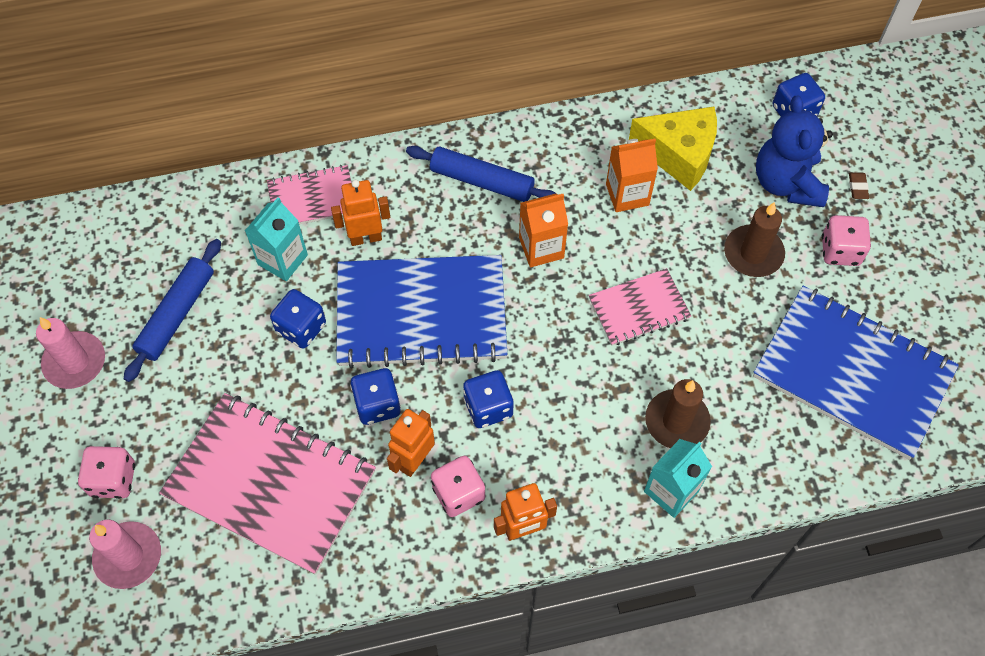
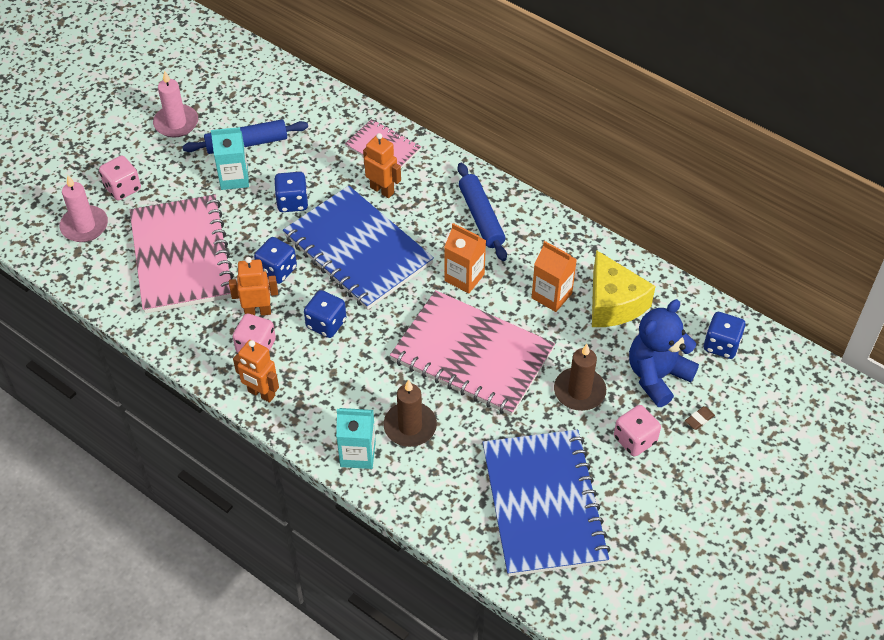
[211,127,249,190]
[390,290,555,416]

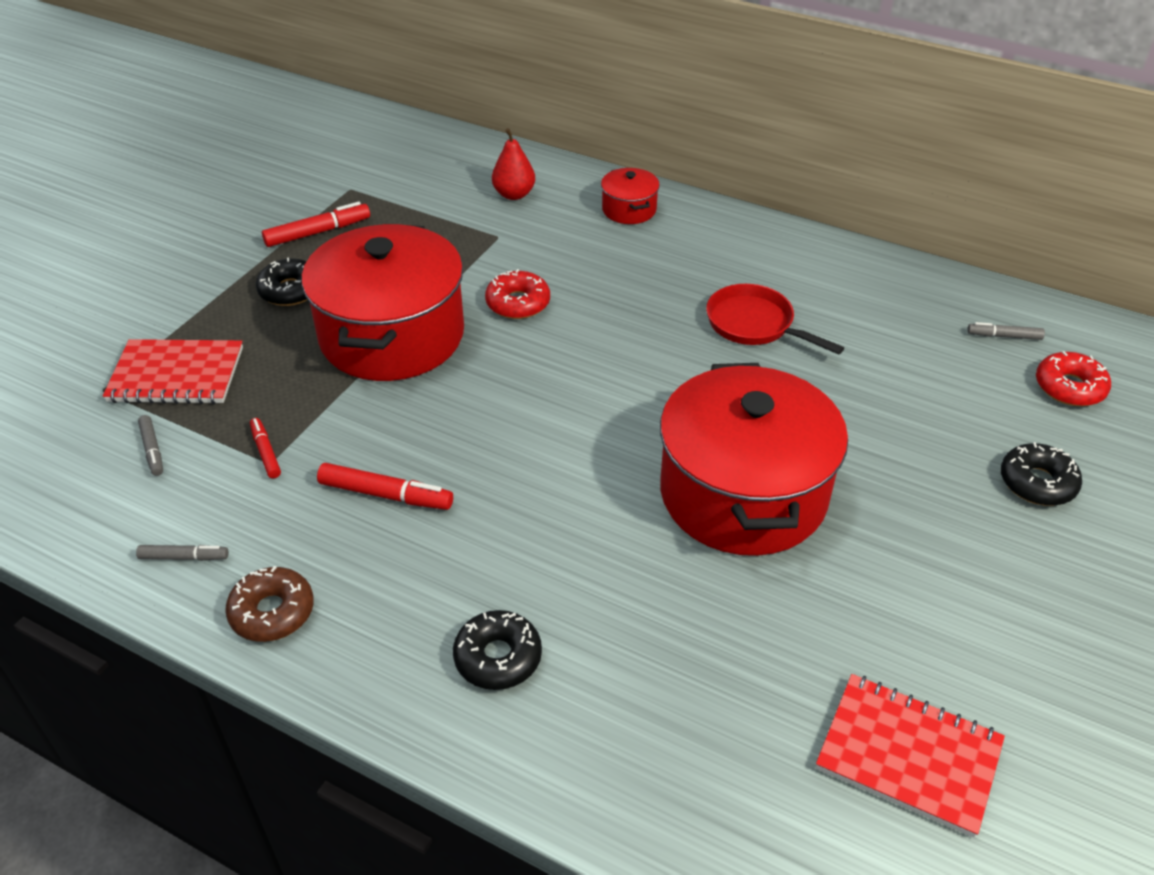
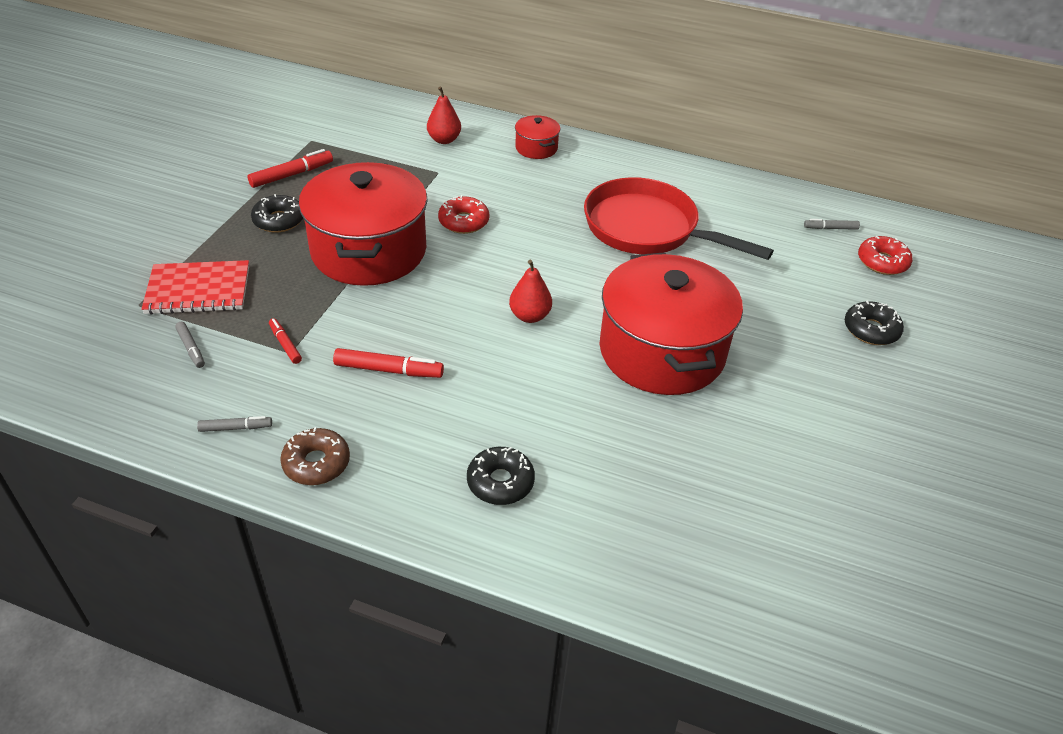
[584,177,774,260]
[816,674,1005,838] (first image)
[509,260,552,323]

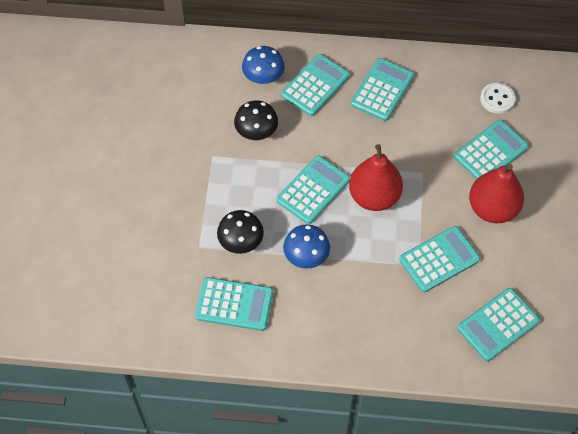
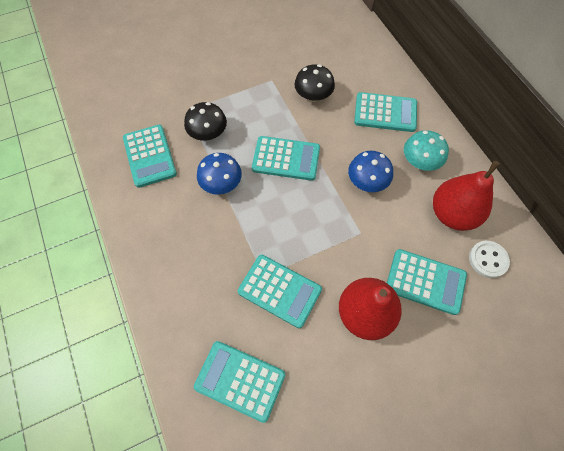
[348,151,393,192]
[404,130,449,171]
[433,161,500,231]

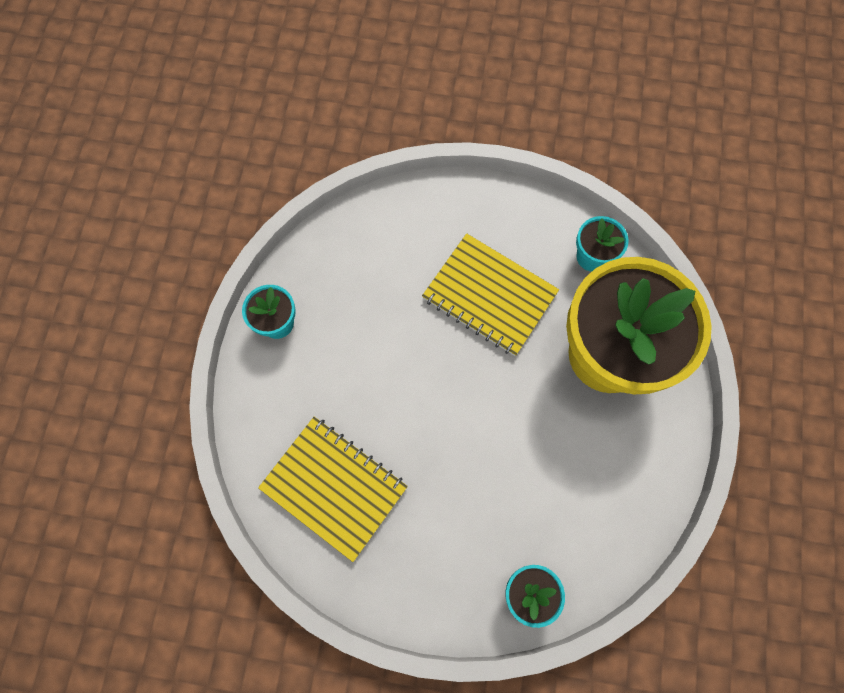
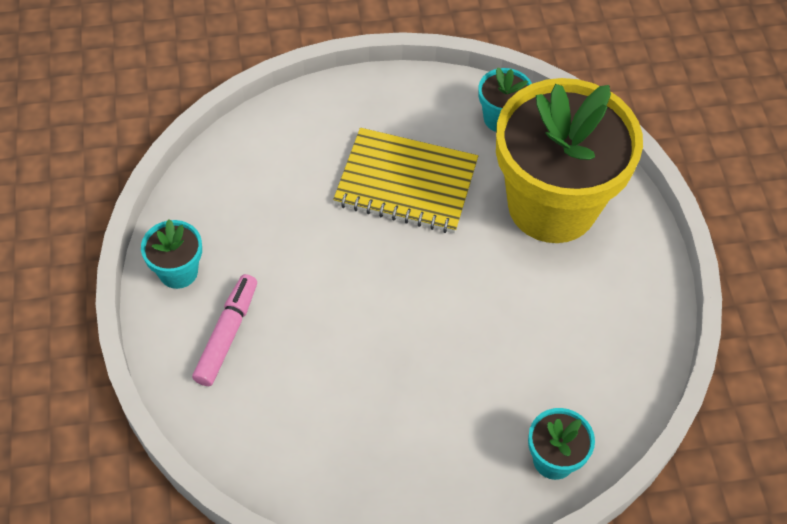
[258,417,408,562] (first image)
[192,274,257,386]

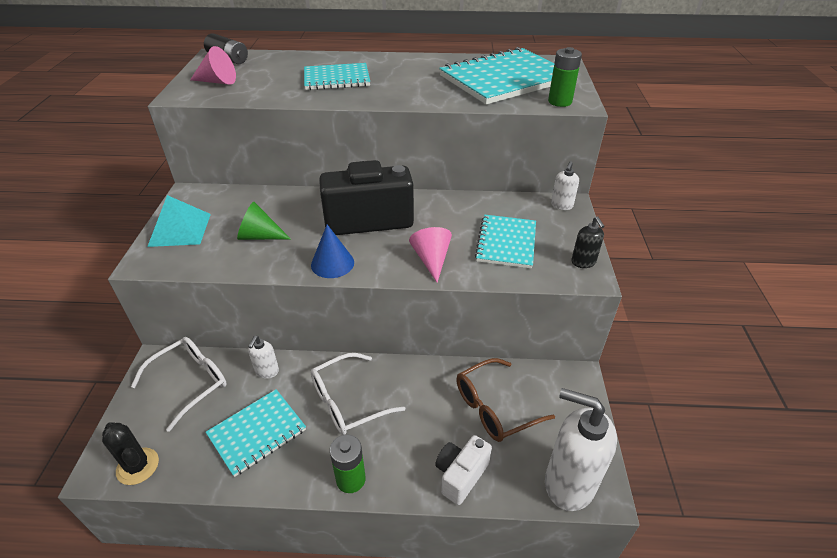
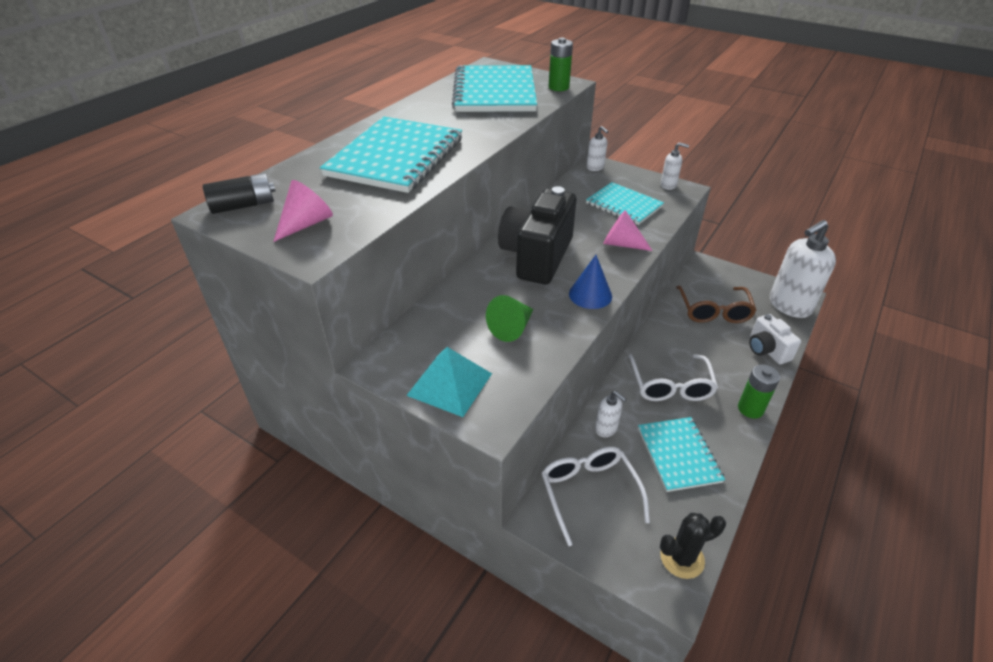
[320,117,462,193]
[660,142,689,190]

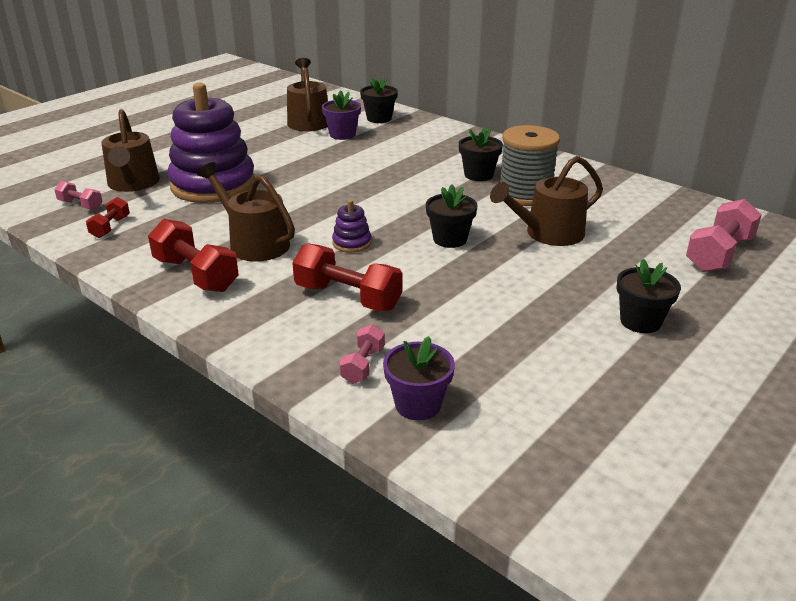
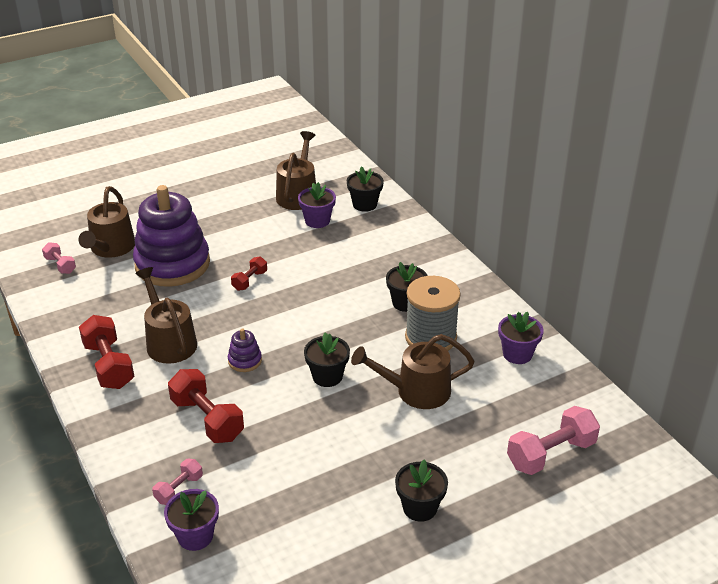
[231,256,267,291]
[498,312,544,364]

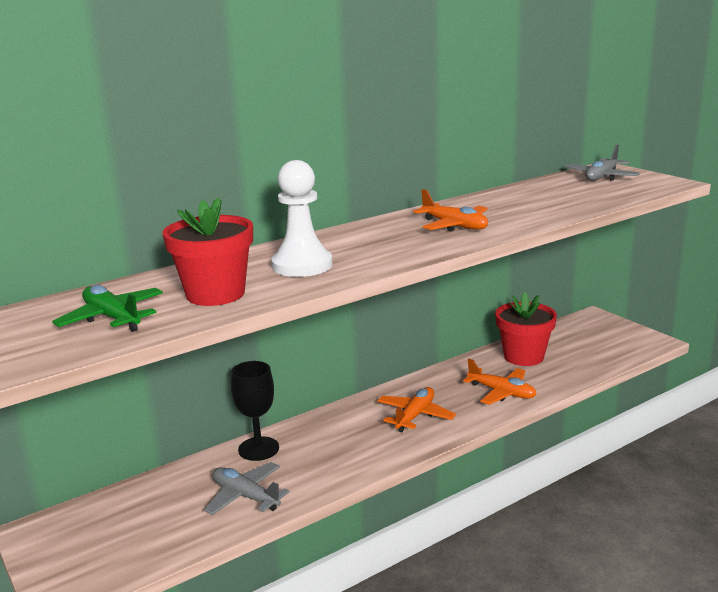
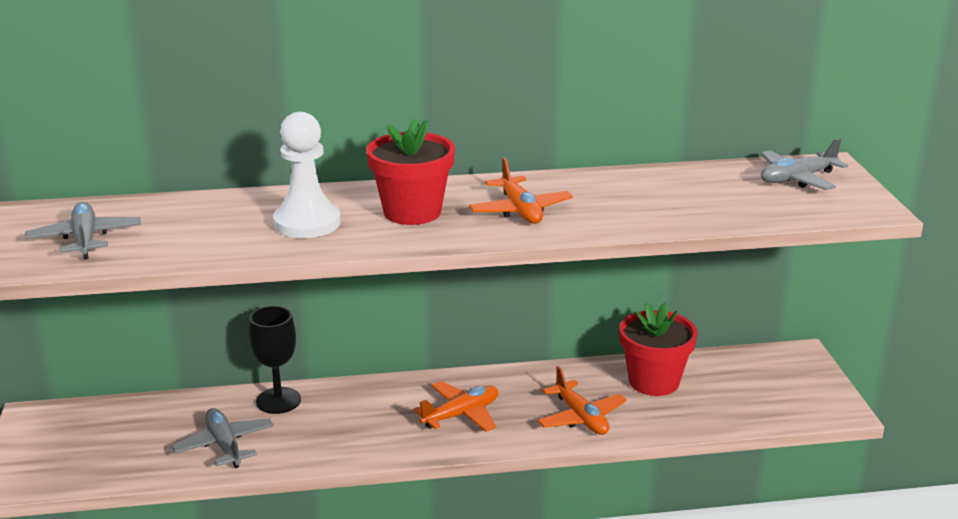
[366,118,455,225]
[25,202,141,260]

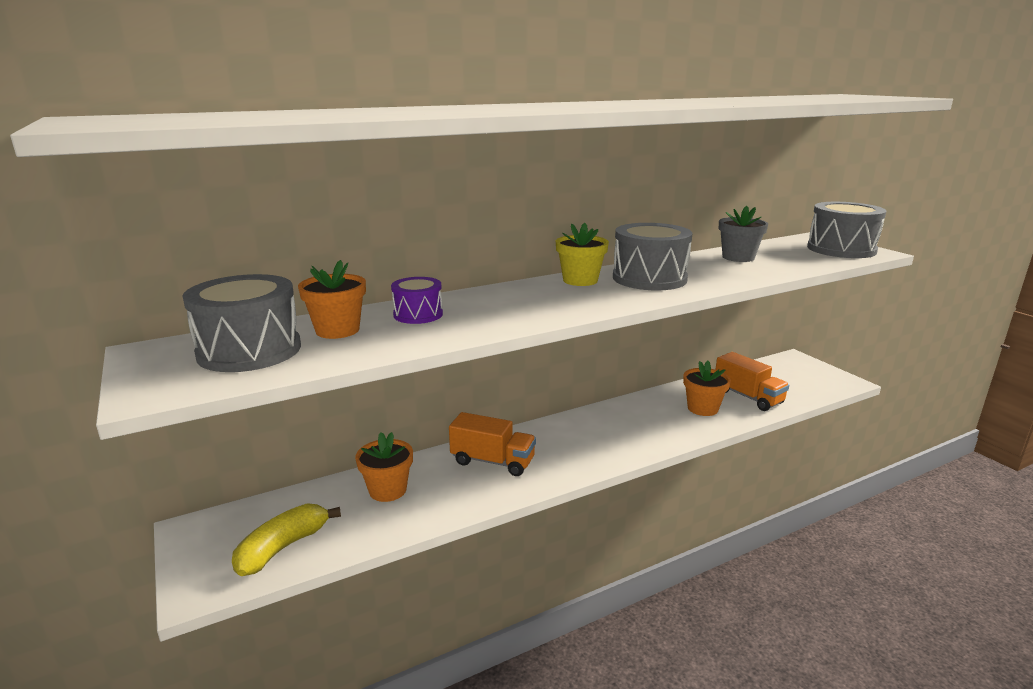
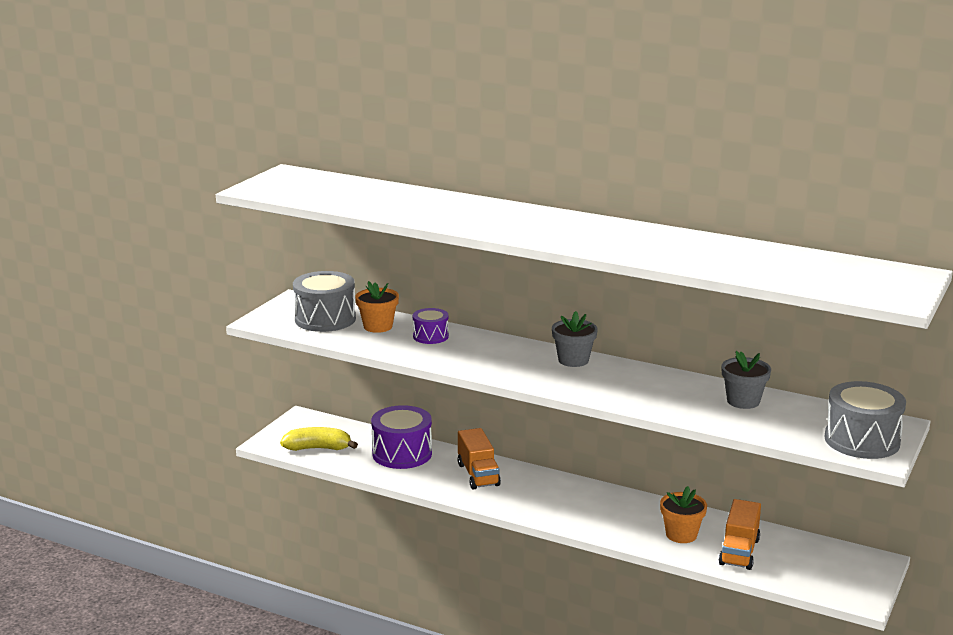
[552,311,598,367]
[613,223,692,290] (first image)
[371,405,432,469]

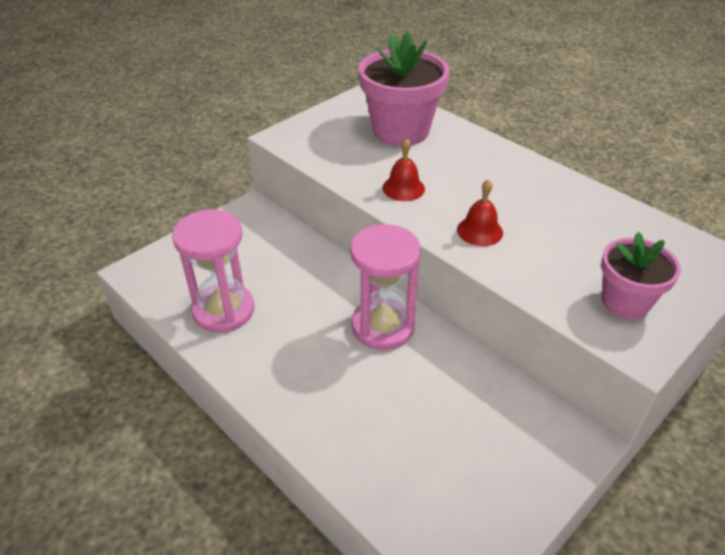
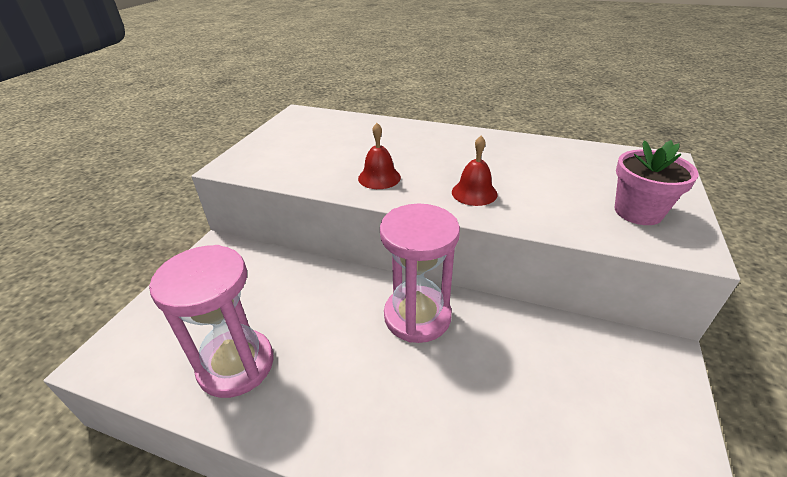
[358,32,449,146] (first image)

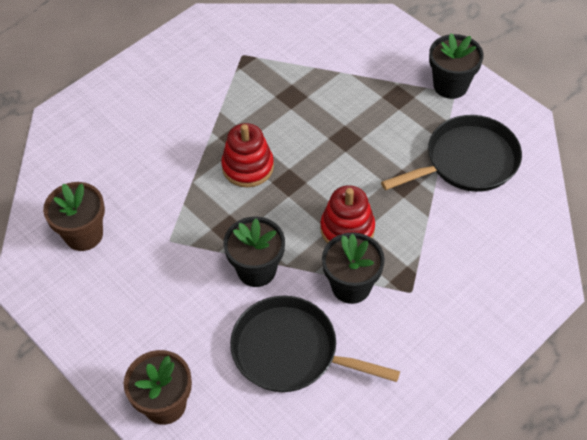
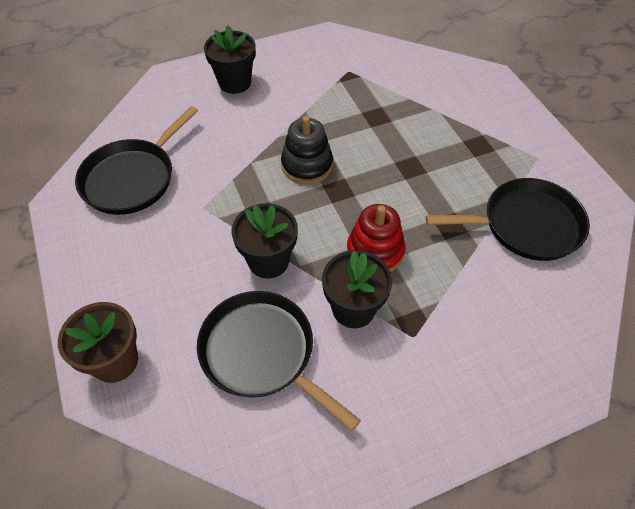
[204,25,256,94]
[281,116,333,184]
[75,106,198,215]

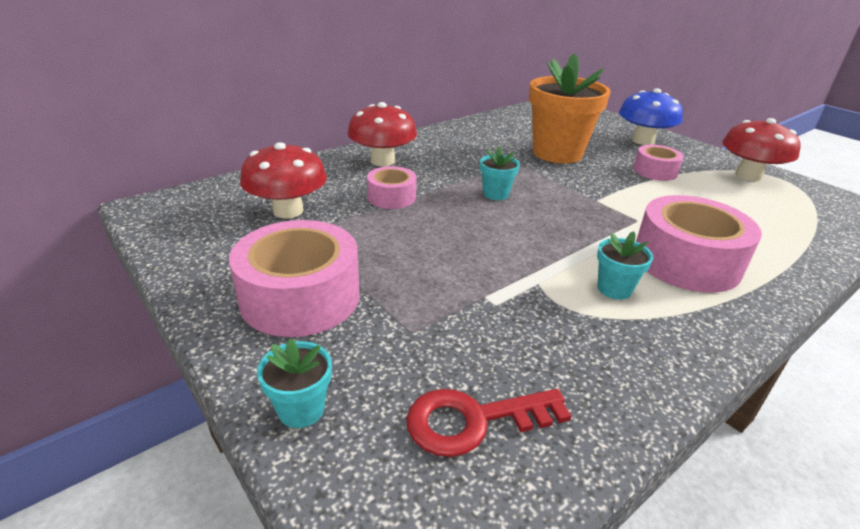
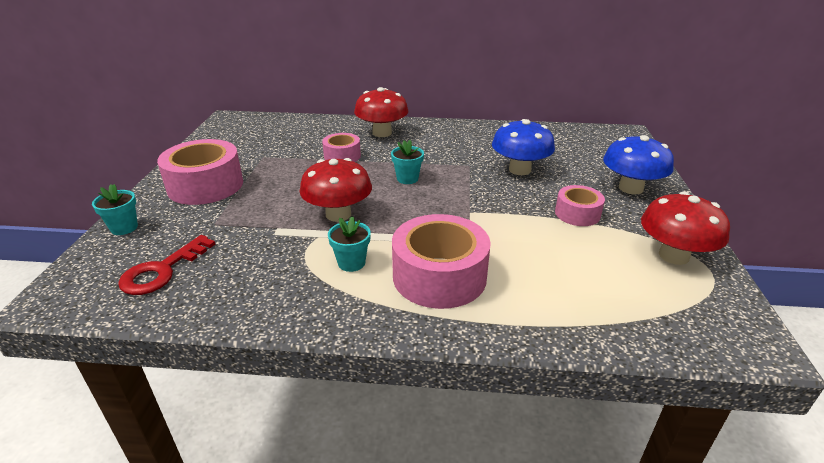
[492,119,555,175]
[300,158,372,222]
[118,235,215,295]

